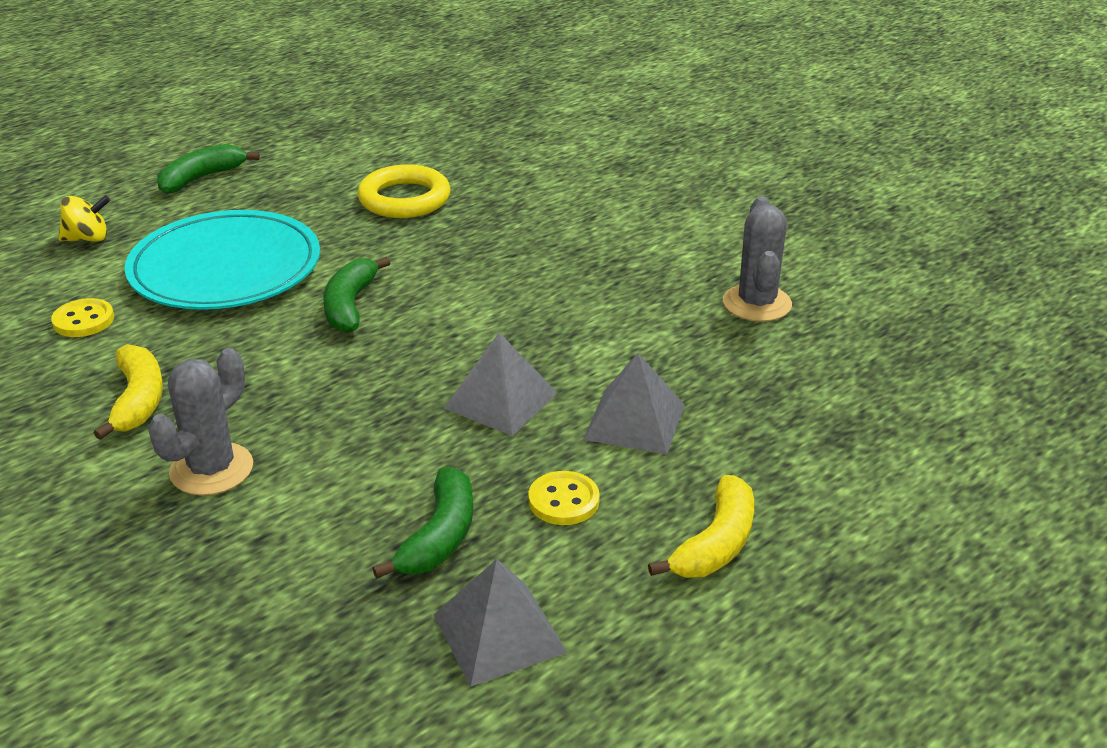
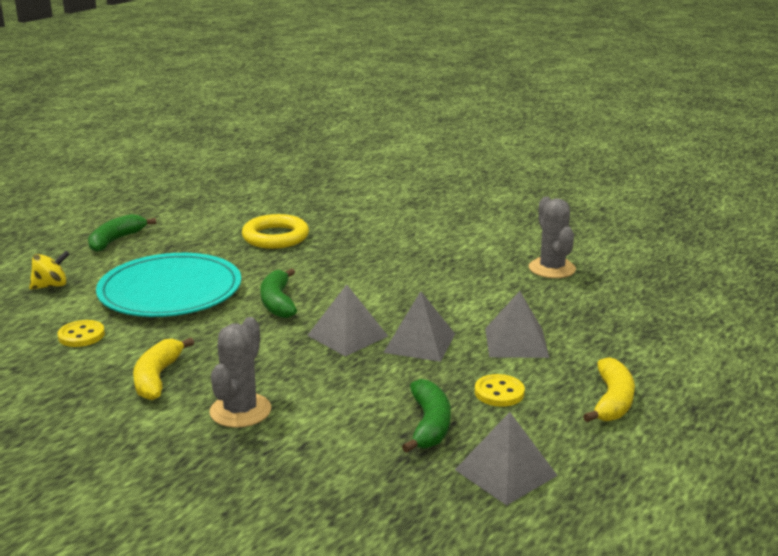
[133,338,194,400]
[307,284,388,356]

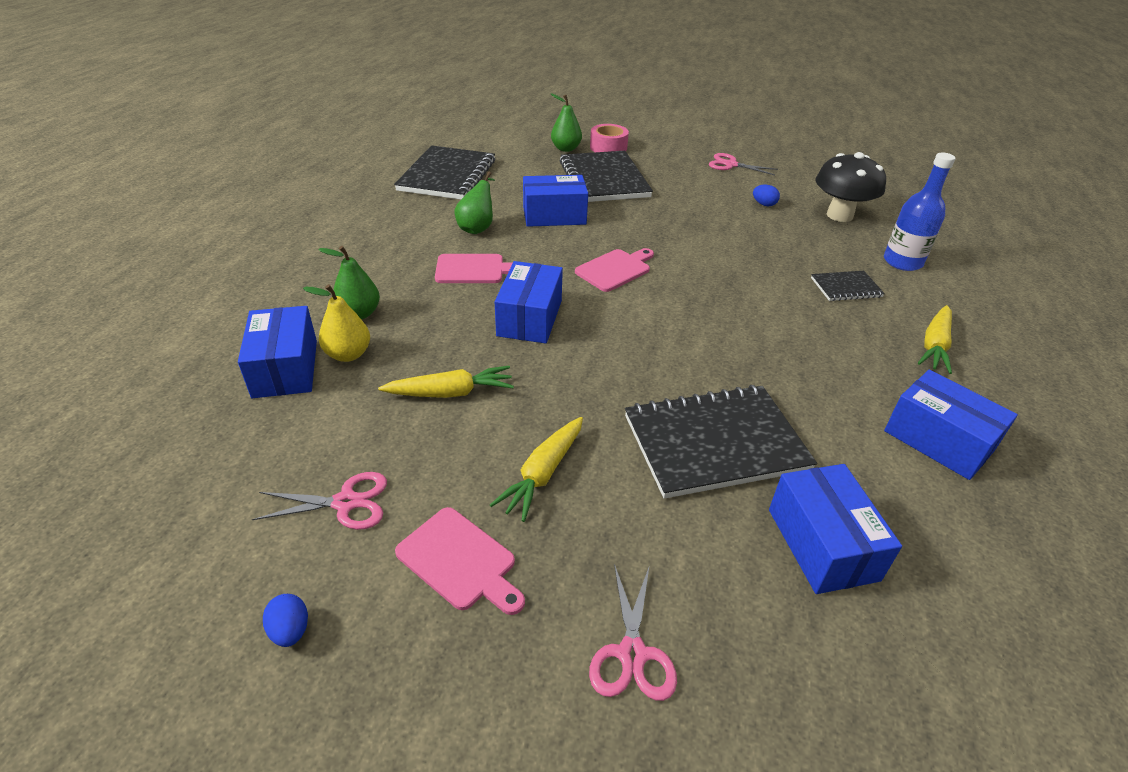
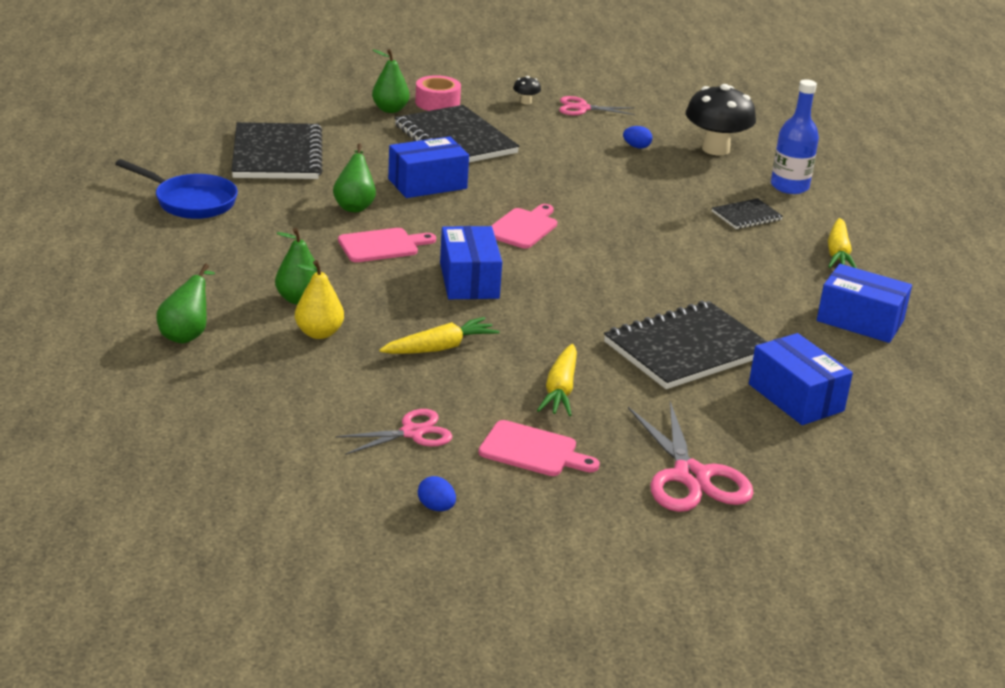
[238,306,317,398] (first image)
[628,402,754,512]
[513,76,541,104]
[115,159,238,219]
[156,264,215,344]

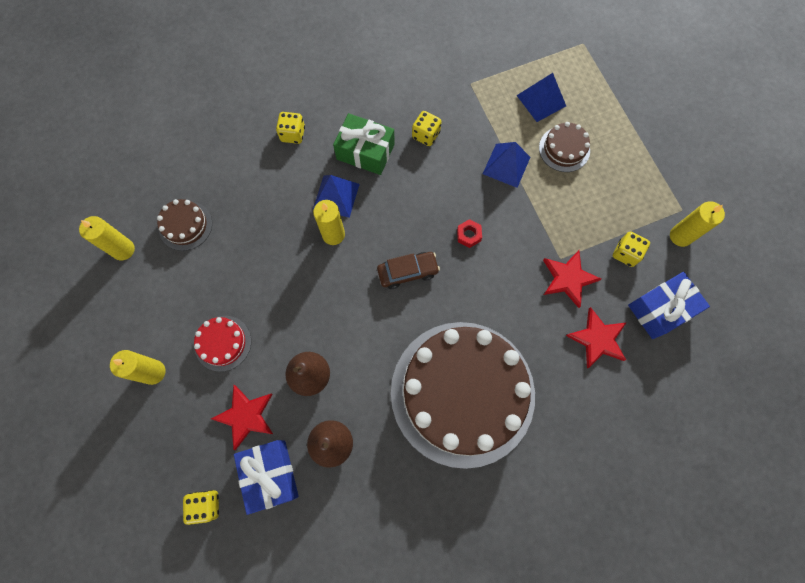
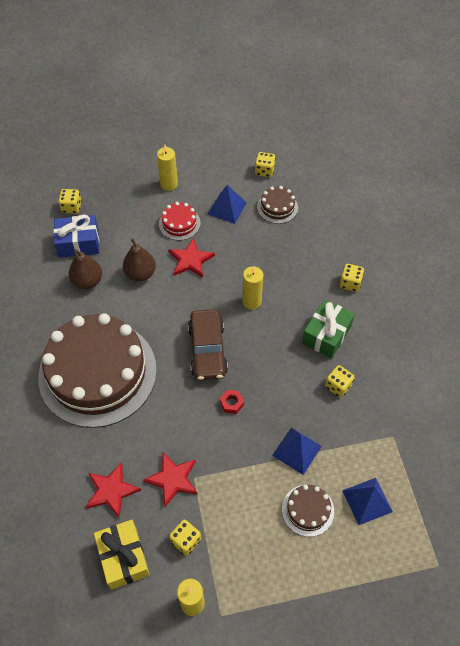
[208,185,247,224]
[255,152,276,177]
[188,309,228,381]
[94,520,150,590]
[168,238,215,278]

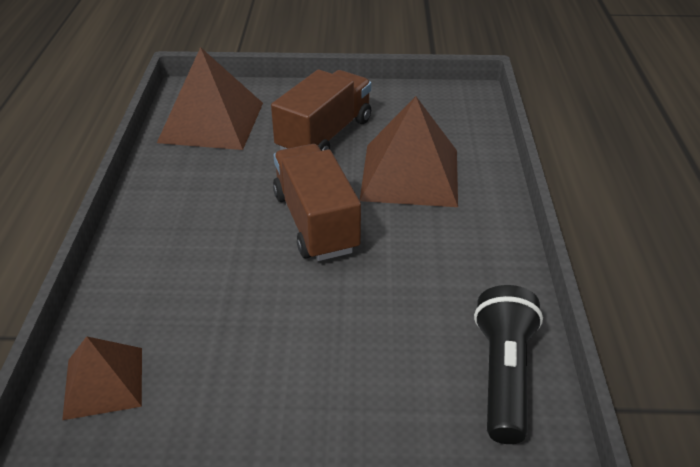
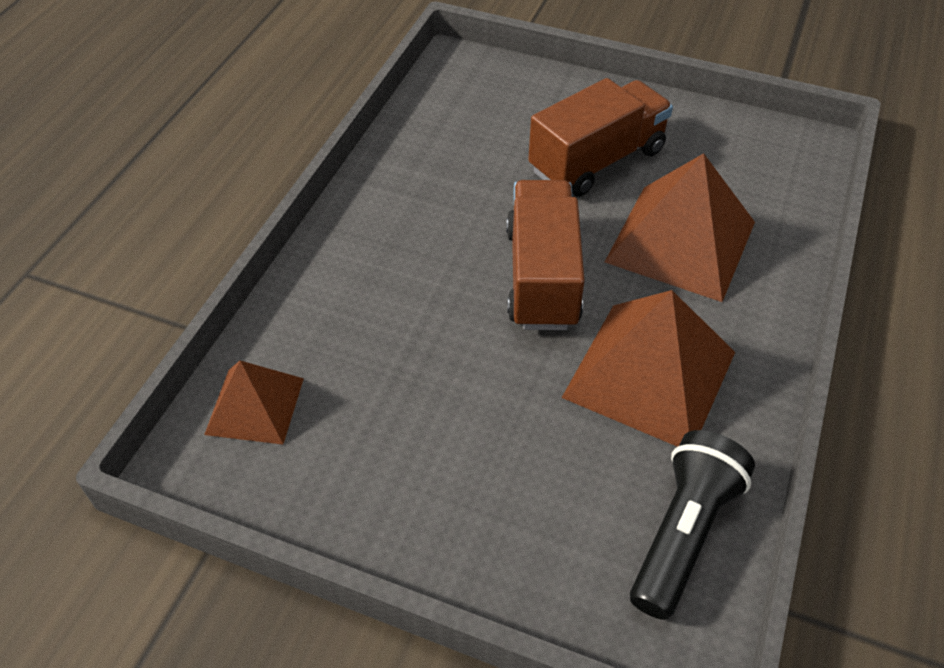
[562,290,735,447]

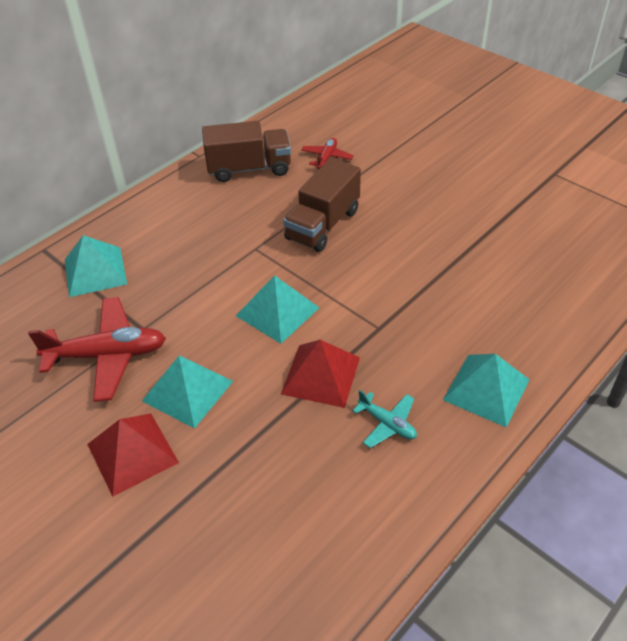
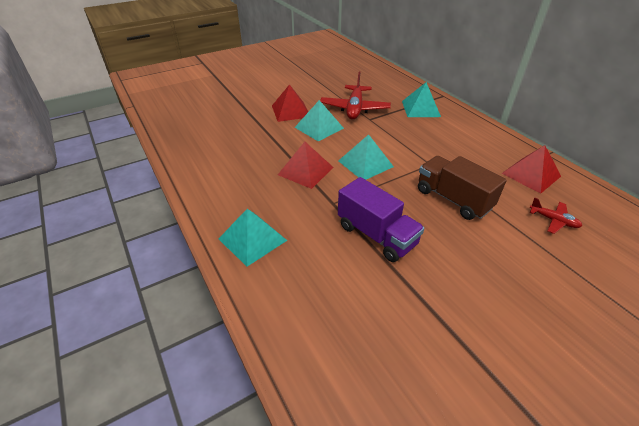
[502,145,561,194]
[352,390,417,448] (first image)
[338,177,424,262]

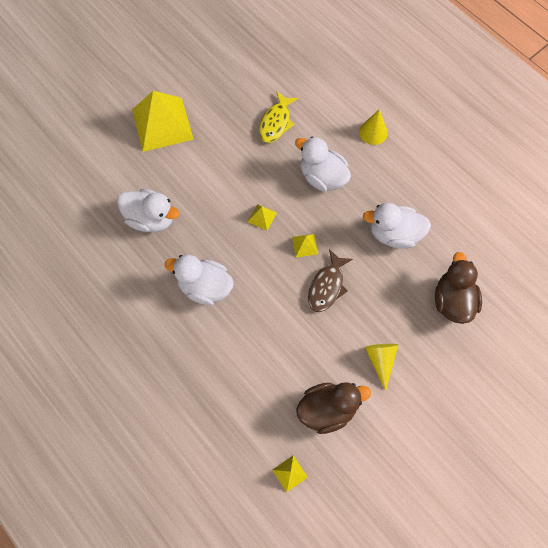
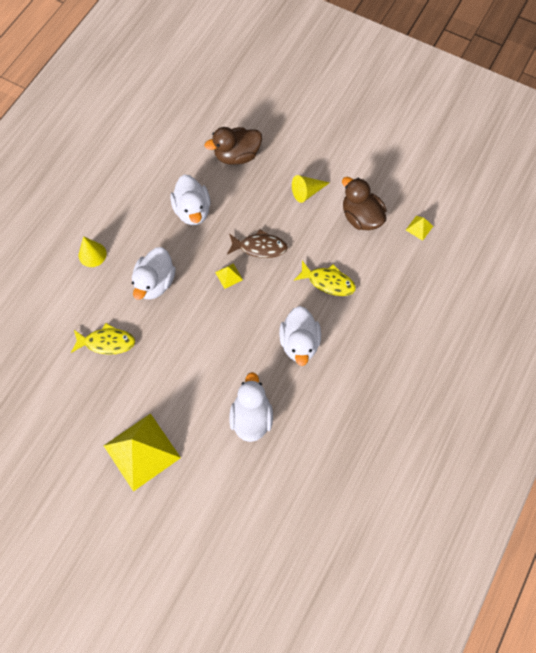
[248,204,277,231] (first image)
[294,261,356,296]

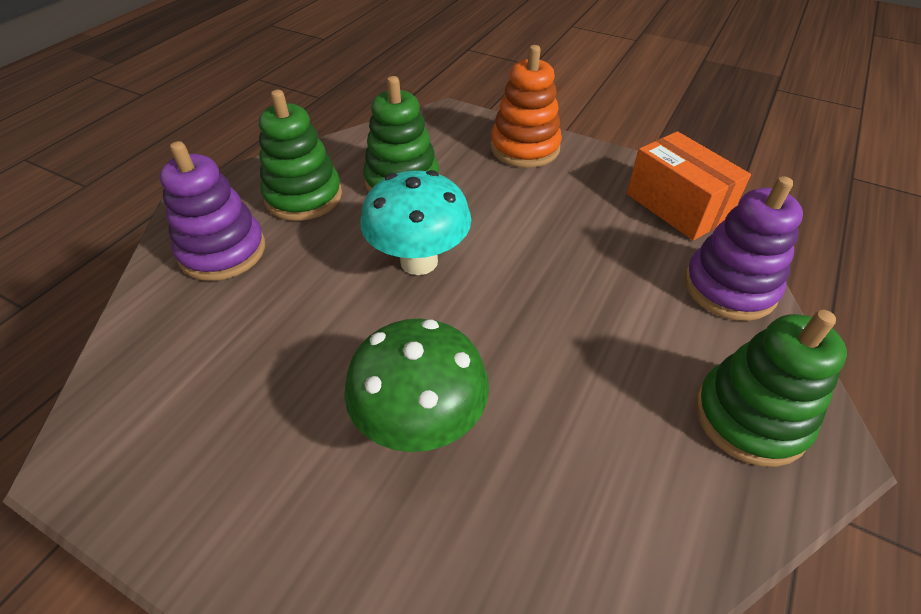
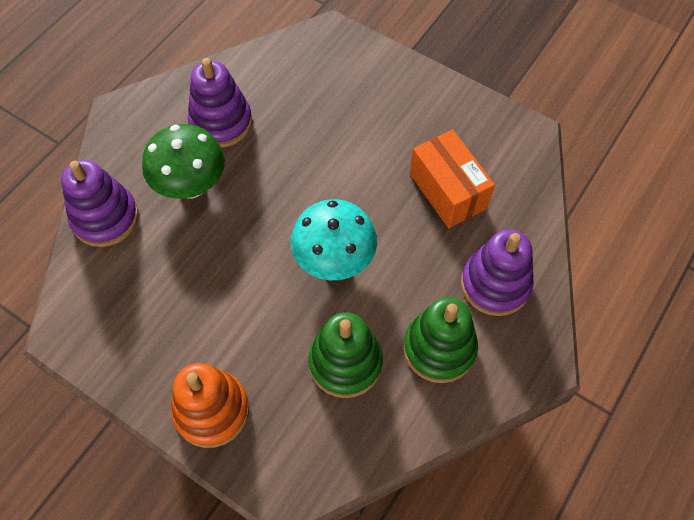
[410,130,495,228]
[695,310,847,467] (first image)
[142,124,225,199]
[188,58,252,148]

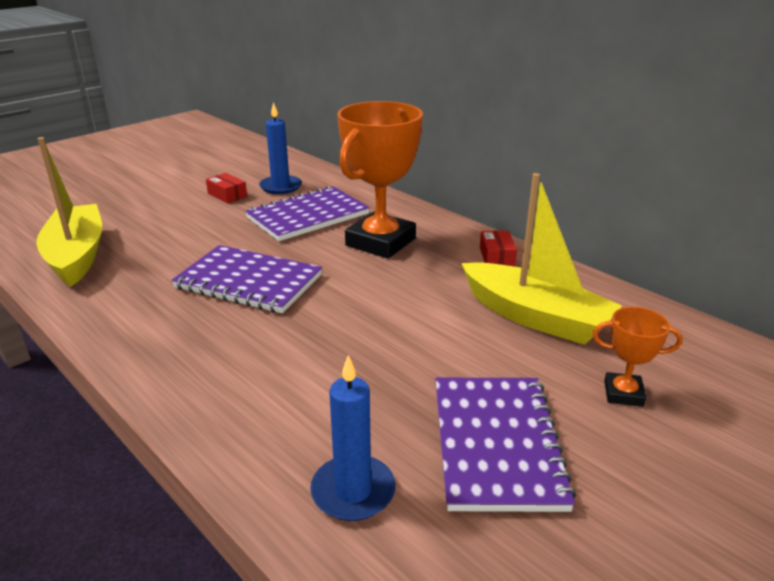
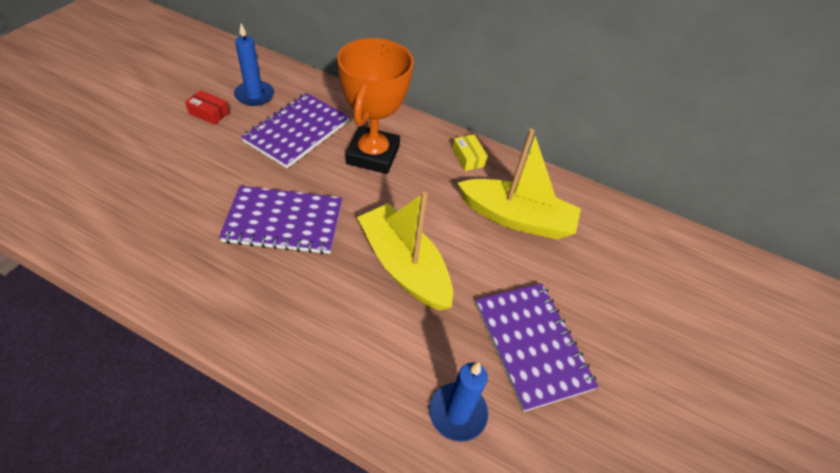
[357,192,453,311]
[452,135,488,171]
[592,307,683,407] (first image)

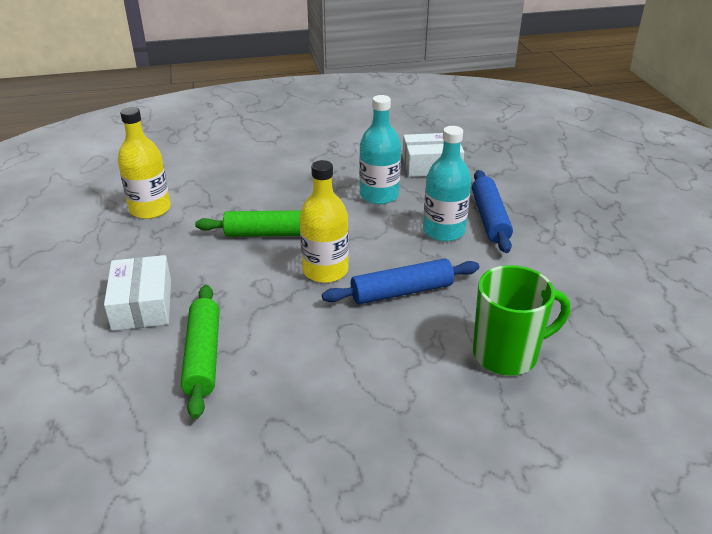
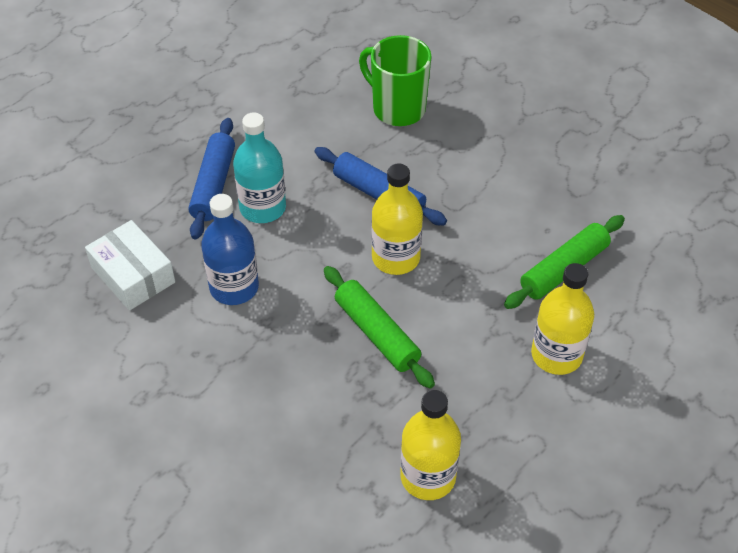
[201,194,259,305]
[188,118,235,240]
[531,263,594,375]

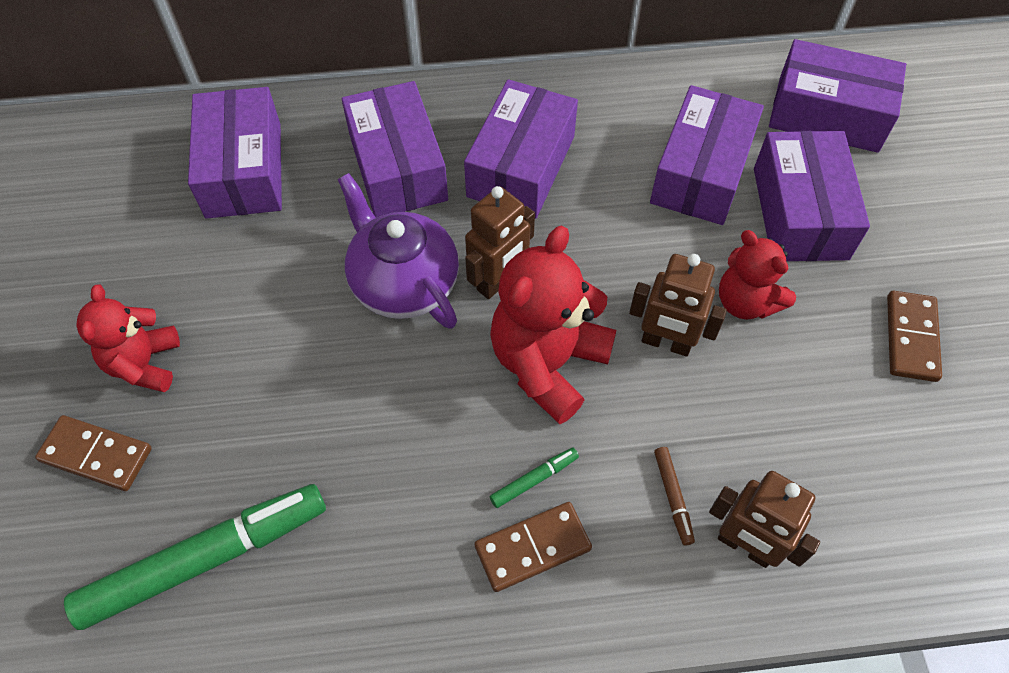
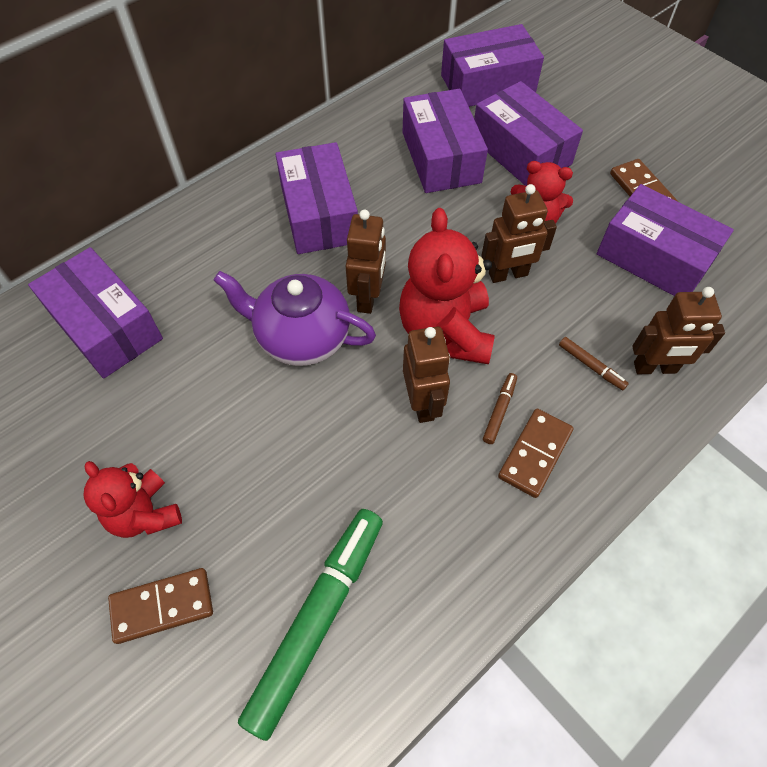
[597,184,734,296]
[483,373,517,444]
[403,327,450,423]

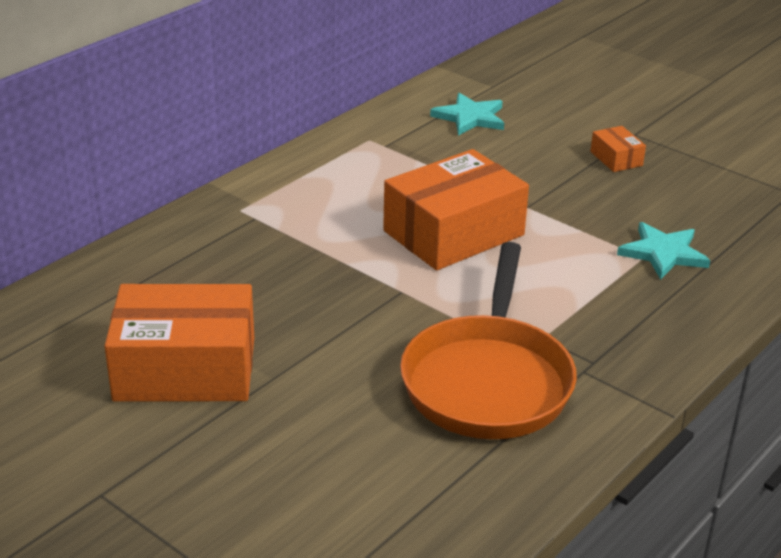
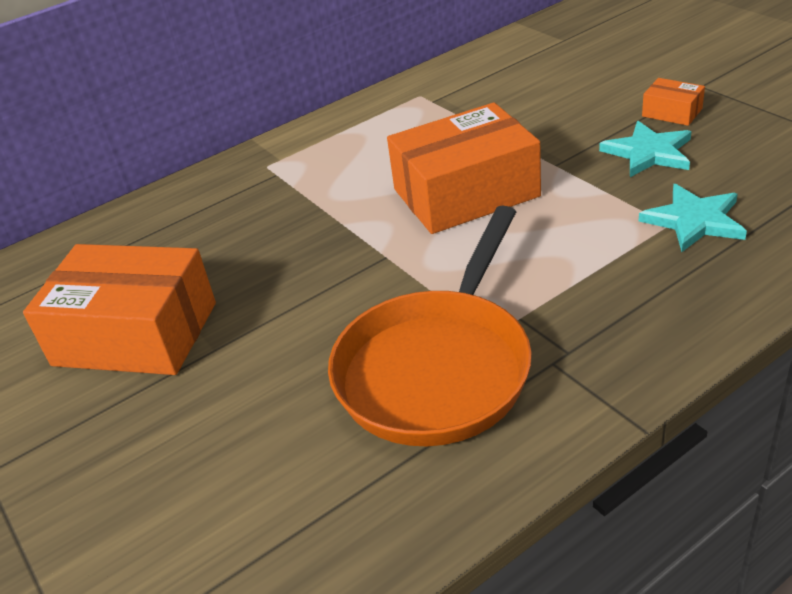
[599,121,692,177]
[642,78,705,126]

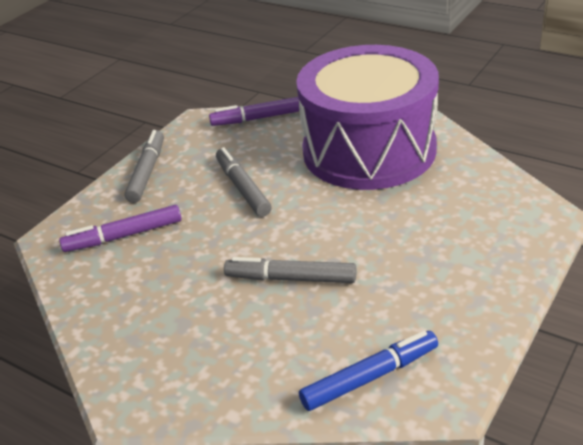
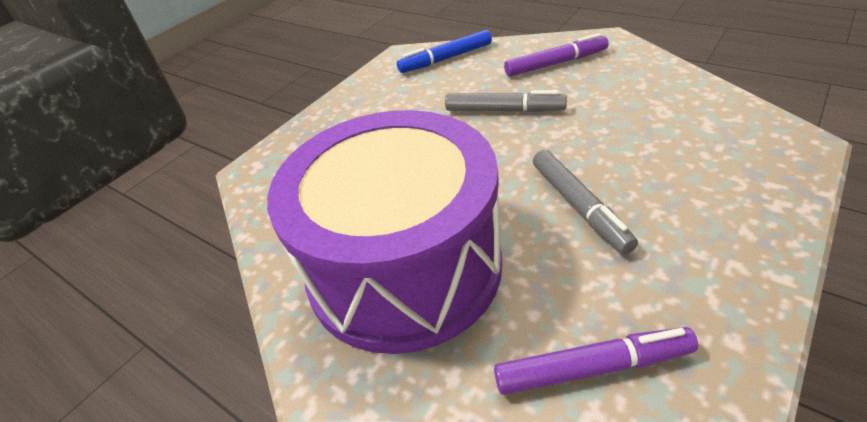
[124,130,164,203] (first image)
[504,33,609,77]

